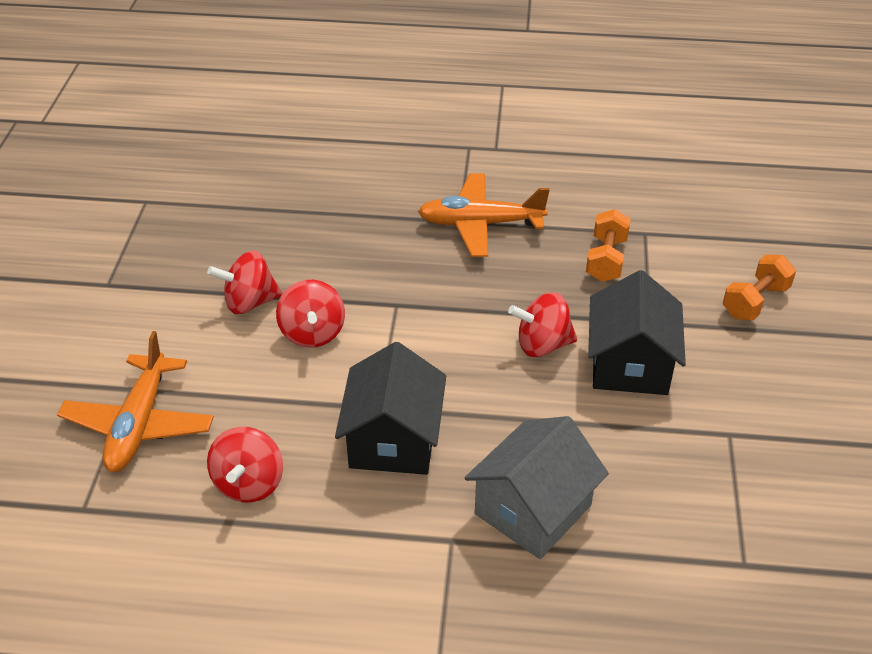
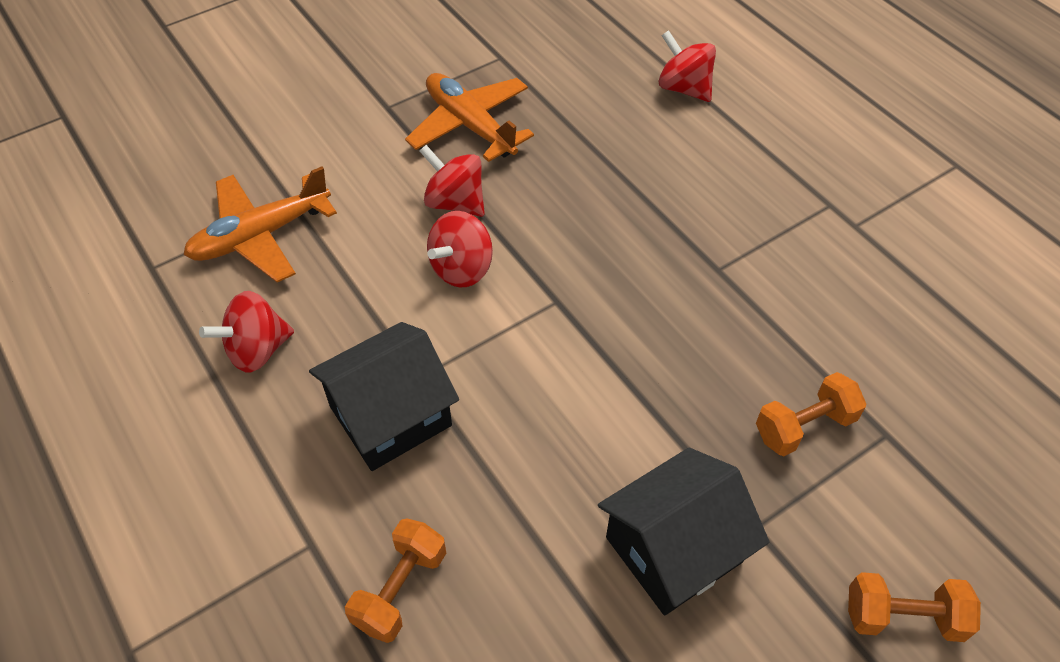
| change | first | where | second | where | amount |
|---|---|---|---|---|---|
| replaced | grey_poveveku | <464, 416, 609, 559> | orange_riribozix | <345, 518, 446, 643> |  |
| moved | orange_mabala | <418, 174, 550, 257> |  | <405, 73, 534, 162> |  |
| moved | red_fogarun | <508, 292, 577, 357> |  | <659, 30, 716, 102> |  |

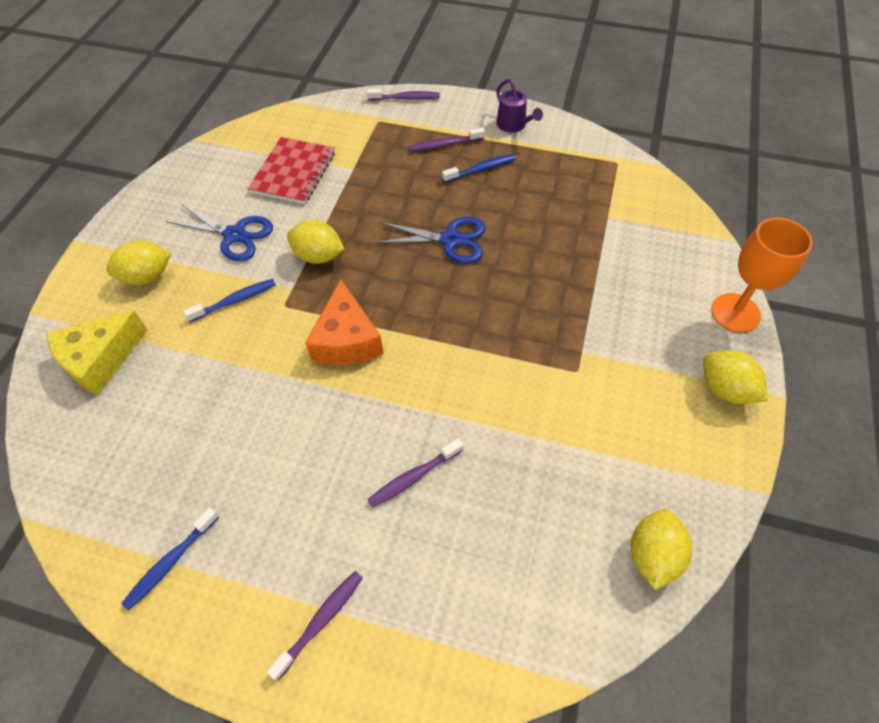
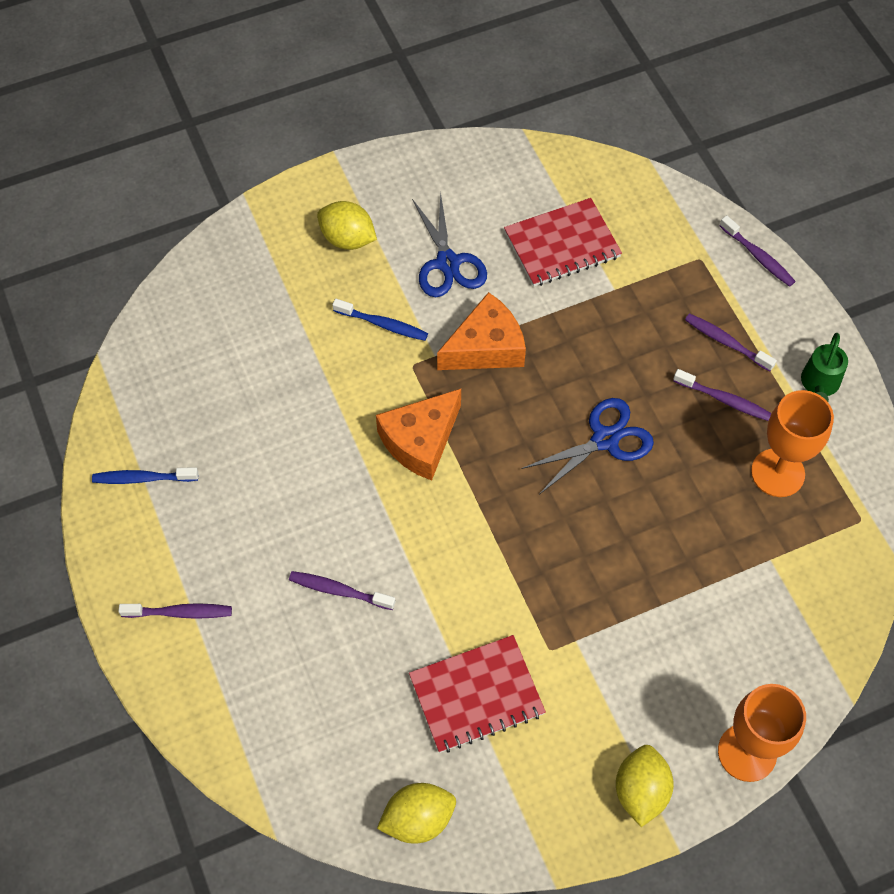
| change | first | where | second | where | amount |
|---|---|---|---|---|---|
| added |  |  | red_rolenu | <409, 635, 546, 753> |  |
| replaced | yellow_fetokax | <287, 220, 345, 264> | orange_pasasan | <437, 292, 526, 370> |  |
| turned | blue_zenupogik | <375, 217, 486, 264> |  | <521, 398, 654, 494> | 90 degrees counterclockwise |
| recoloured | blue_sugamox | <442, 154, 516, 183> | purple_sugamox | <673, 369, 772, 421> |  |
| added |  |  | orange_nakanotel | <751, 390, 834, 497> |  |
| recoloured | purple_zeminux | <496, 79, 543, 132> | green_zeminux | <801, 333, 848, 402> |  |
| removed | yellow_pasasan | <47, 311, 148, 396> |  |  |  |

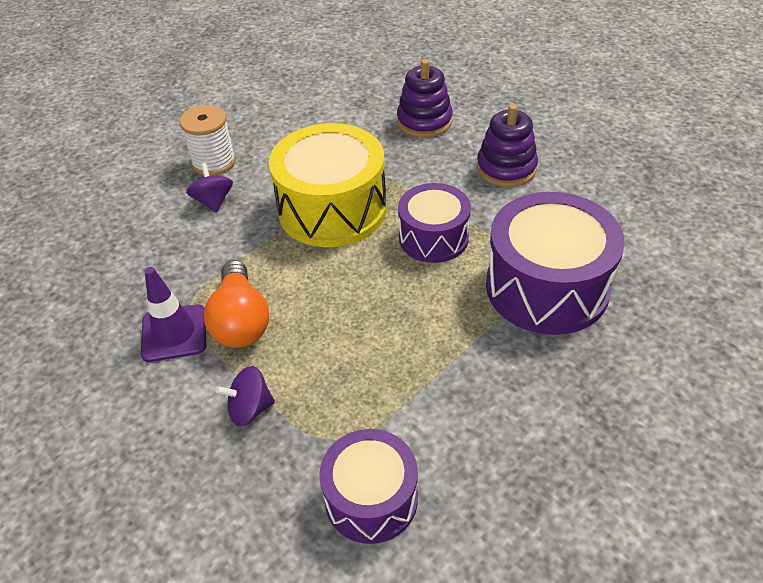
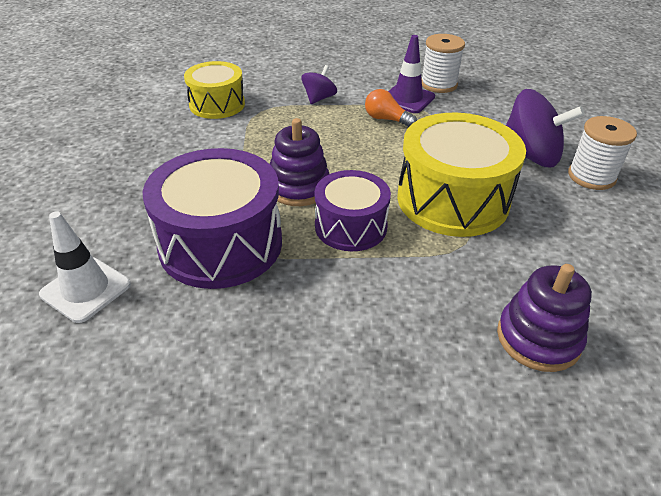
| change | first | where | second | where | amount |
|---|---|---|---|---|---|
| added |  |  | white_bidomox | <39, 211, 131, 323> |  |
| recoloured | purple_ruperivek | <319, 429, 418, 544> | yellow_ruperivek | <184, 61, 245, 119> |  |
| moved | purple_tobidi | <477, 104, 538, 187> |  | <270, 118, 329, 206> |  |
| resized | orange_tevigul | <204, 260, 269, 348> |  | <365, 89, 417, 127> | x0.63 |
| added |  |  | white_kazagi | <422, 34, 465, 93> |  |
| resized | purple_fogarun | <186, 163, 233, 213> |  | <506, 89, 585, 167> | x1.83 |

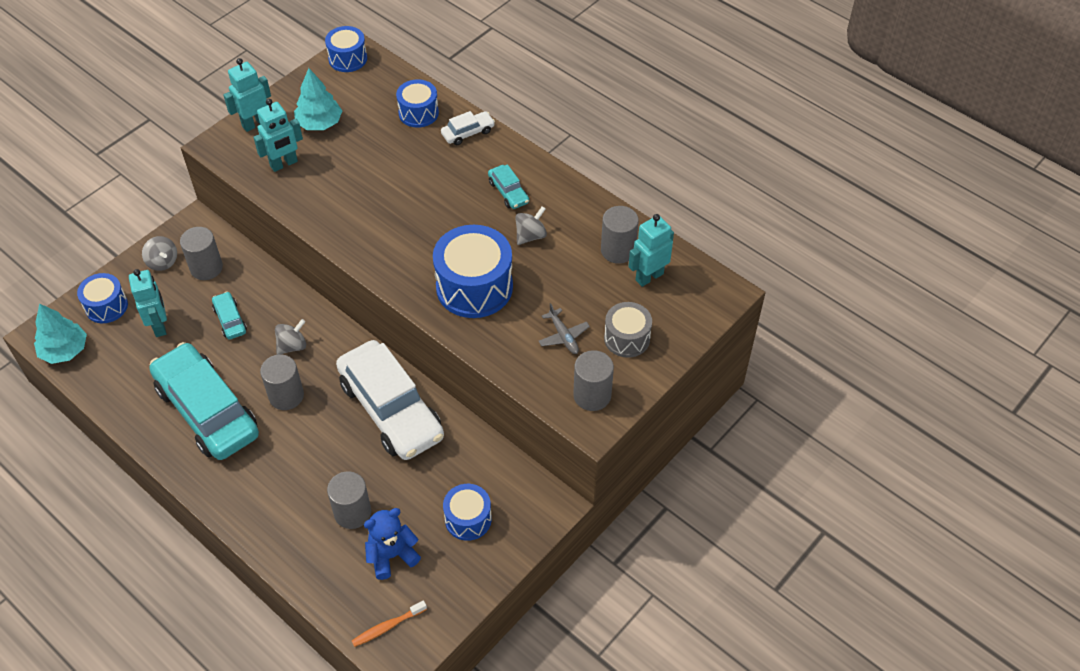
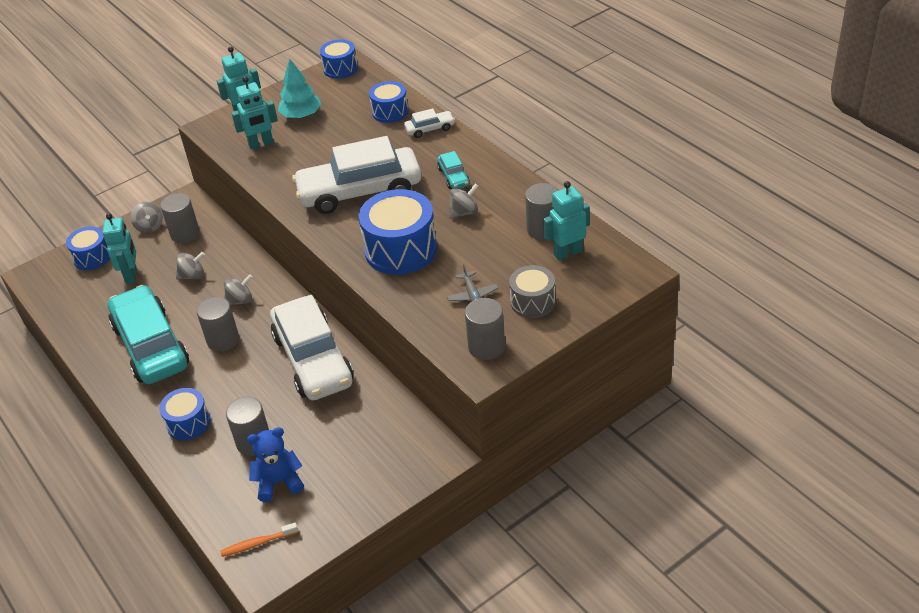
| change | first | where | second | where | amount |
|---|---|---|---|---|---|
| moved | blue_ruperivek | <443, 484, 492, 541> |  | <159, 388, 210, 440> |  |
| replaced | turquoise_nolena | <212, 292, 247, 340> | grey_fogarun | <176, 252, 205, 280> |  |
| added |  |  | white_nolena | <292, 136, 421, 214> |  |
| removed | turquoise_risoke | <34, 303, 87, 364> |  |  |  |

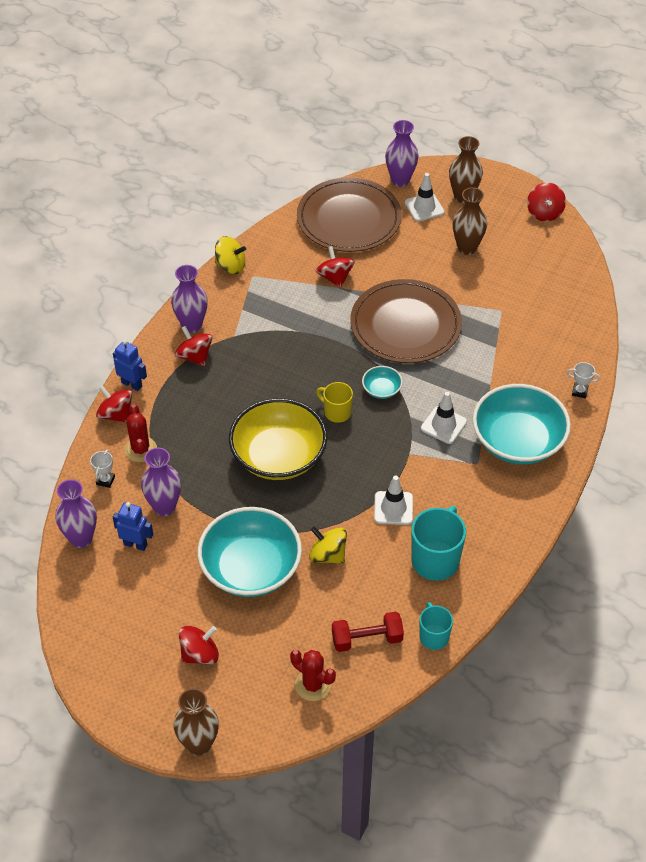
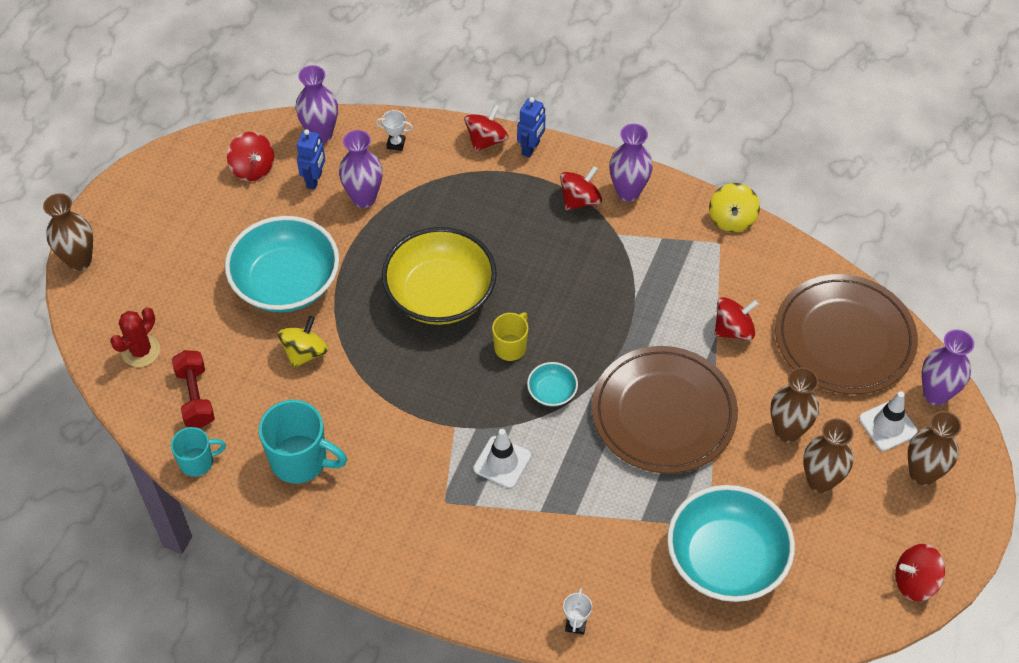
| change | first | where | second | where | amount |
|---|---|---|---|---|---|
| moved | red_fogarun | <179, 626, 219, 664> |  | <227, 132, 274, 181> |  |
| moved | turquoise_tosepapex | <472, 384, 571, 464> |  | <667, 485, 795, 602> |  |
| added |  |  | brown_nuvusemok | <770, 367, 819, 443> |  |
| removed | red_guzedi | <125, 404, 157, 462> |  |  |  |
| removed | white_bidomox | <374, 476, 413, 525> |  |  |  |

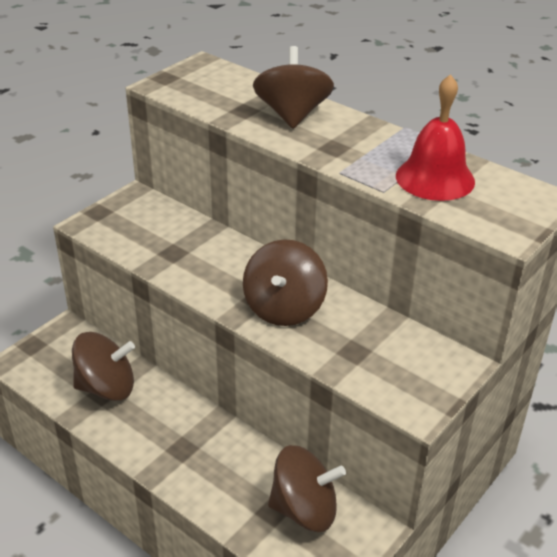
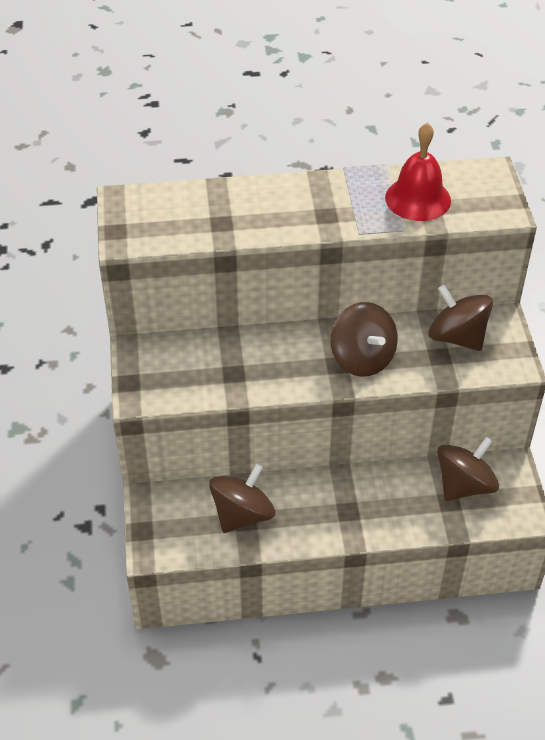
| change | first | where | second | where | amount |
|---|---|---|---|---|---|
| moved | brown_fogarun | <253, 46, 334, 129> |  | <428, 284, 493, 351> |  |

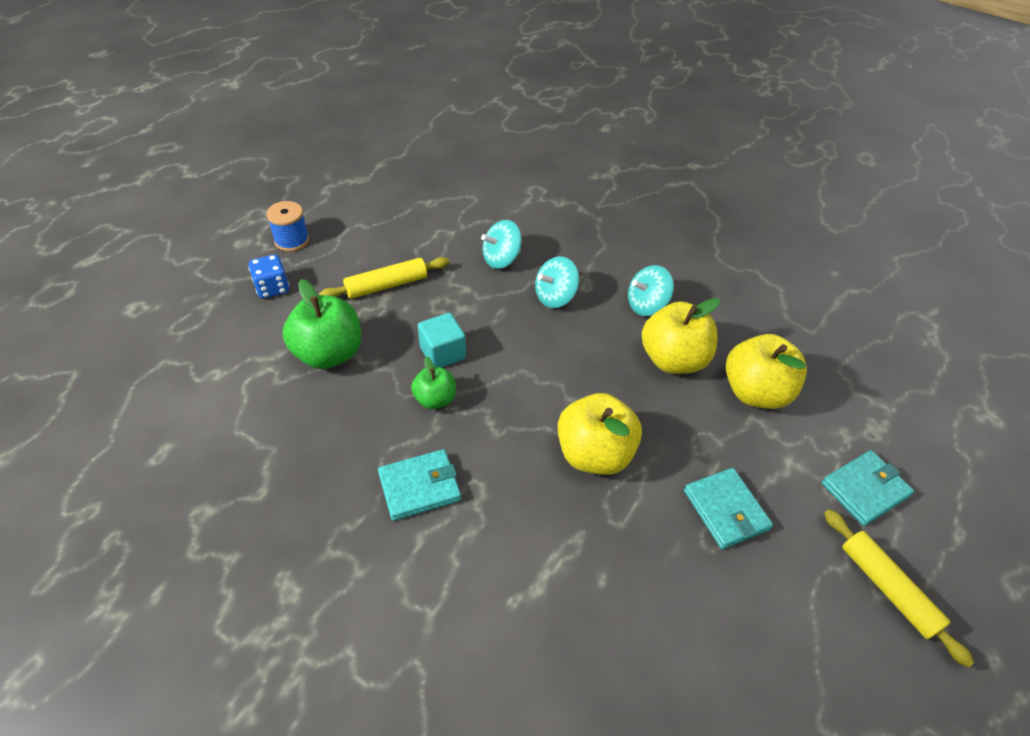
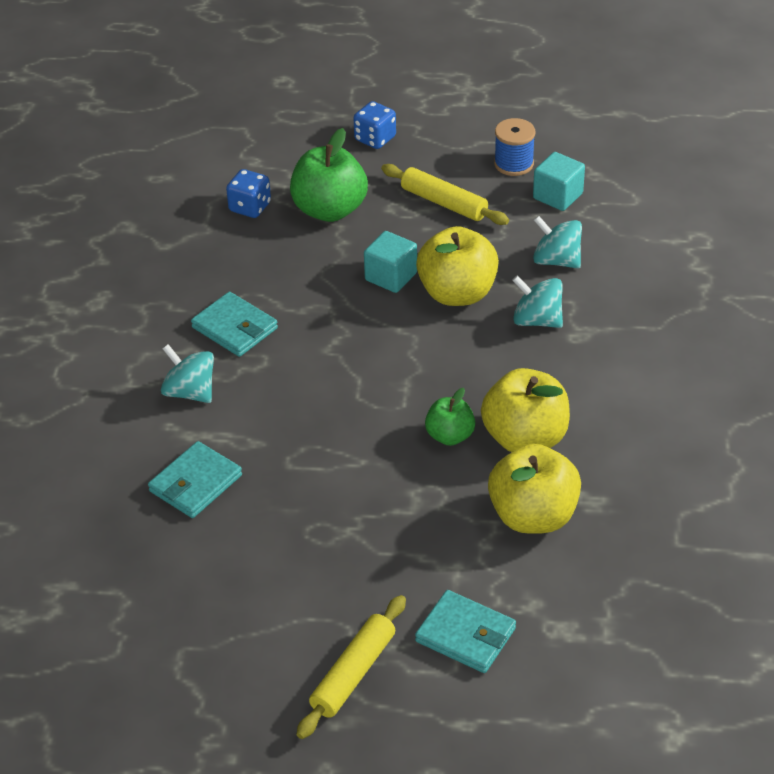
| change | first | where | second | where | amount |
|---|---|---|---|---|---|
| moved | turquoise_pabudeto | <684, 468, 773, 549> |  | <148, 441, 242, 518> |  |
| moved | turquoise_fogarun | <628, 265, 674, 316> |  | <161, 344, 214, 403> |  |
| added |  |  | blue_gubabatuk | <226, 169, 271, 218> |  |
| moved | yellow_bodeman | <558, 393, 642, 475> |  | <416, 226, 499, 306> |  |
| moved | green_bodeman | <411, 357, 456, 409> |  | <425, 388, 475, 446> |  |
| moved | blue_kazagi | <266, 201, 309, 252> |  | <494, 118, 535, 176> |  |
| added |  |  | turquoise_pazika | <533, 152, 585, 211> |  |

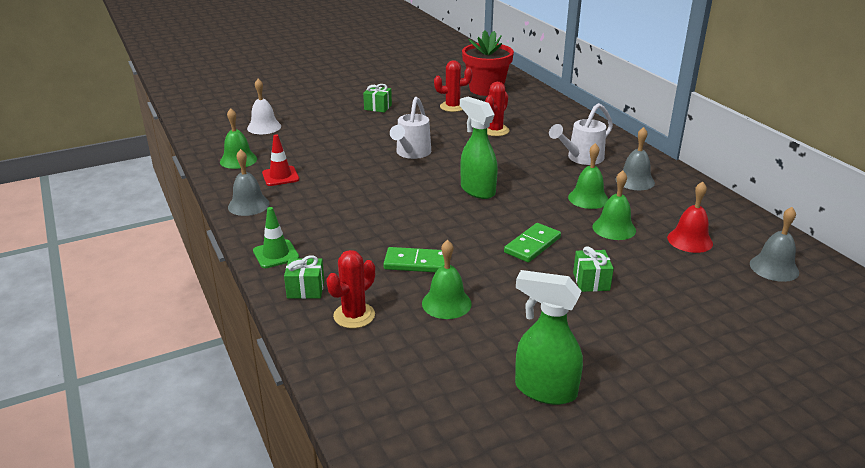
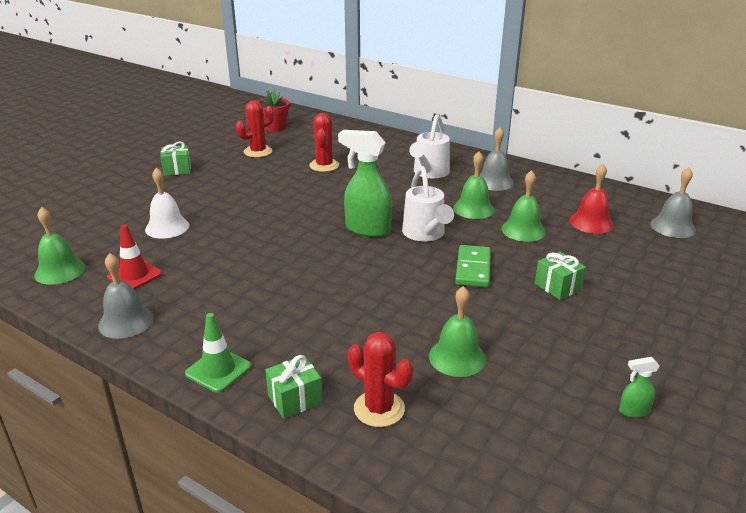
| change | first | where | second | where | amount |
|---|---|---|---|---|---|
| moved | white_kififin | <247, 79, 281, 134> |  | <145, 167, 189, 239> |  |
| resized | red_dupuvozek | <462, 30, 514, 96> |  | <258, 90, 289, 132> | x0.60 |
| turned | red_guzedi | <326, 250, 375, 328> |  | <348, 332, 413, 427> | 60 degrees counterclockwise |
| moved | white_zeminux | <390, 97, 431, 159> |  | <402, 166, 454, 242> |  |
| resized | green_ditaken | <515, 270, 583, 405> |  | <619, 357, 660, 418> | x0.45 |
| removed | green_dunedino | <383, 247, 444, 272> |  |  |  |

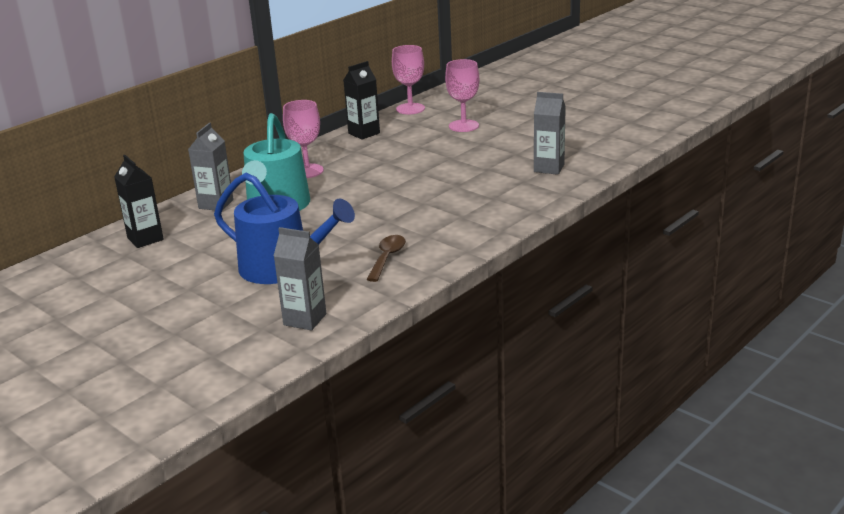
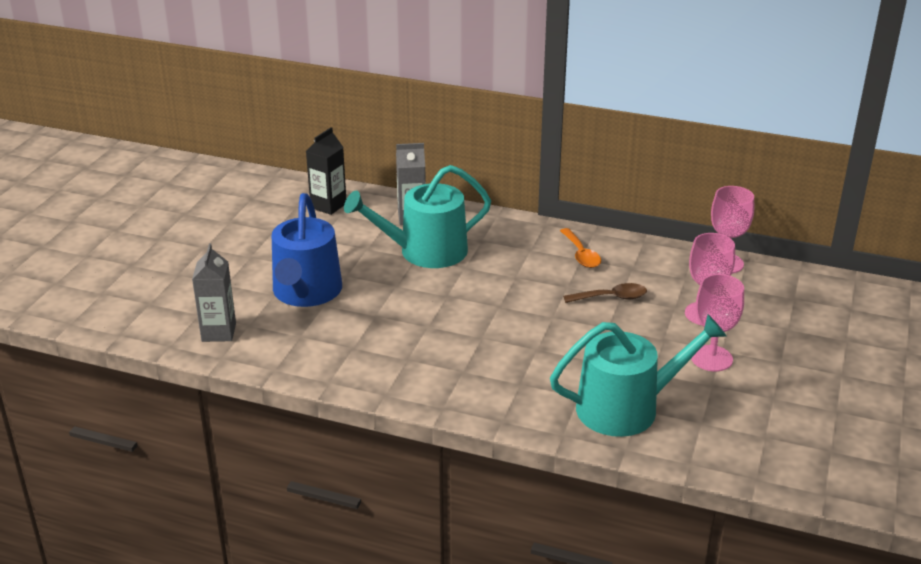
| change | first | where | second | where | amount |
|---|---|---|---|---|---|
| replaced | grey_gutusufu | <534, 92, 566, 175> | turquoise_zeminux | <550, 314, 727, 437> |  |
| added |  |  | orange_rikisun | <560, 228, 601, 268> |  |
| moved | brown_rikisun | <366, 235, 406, 282> |  | <563, 283, 647, 303> |  |
| moved | pink_nakanotel | <283, 100, 324, 178> |  | <691, 274, 744, 372> |  |
| removed | black_gutusufu | <343, 61, 380, 140> |  |  |  |

